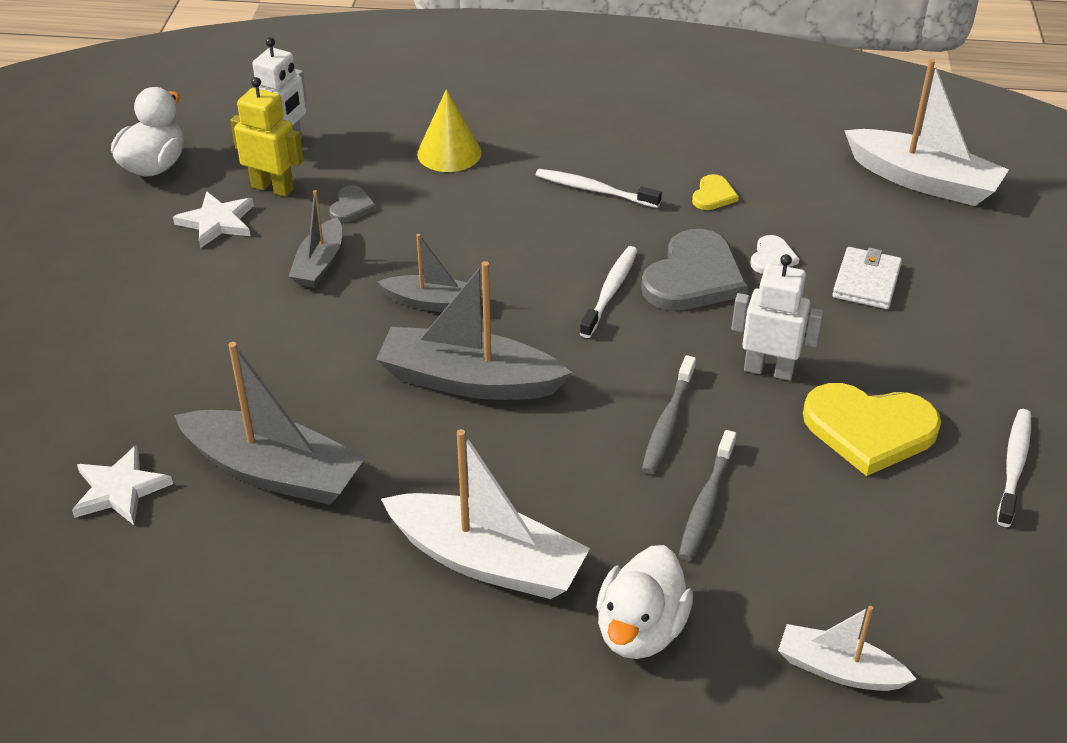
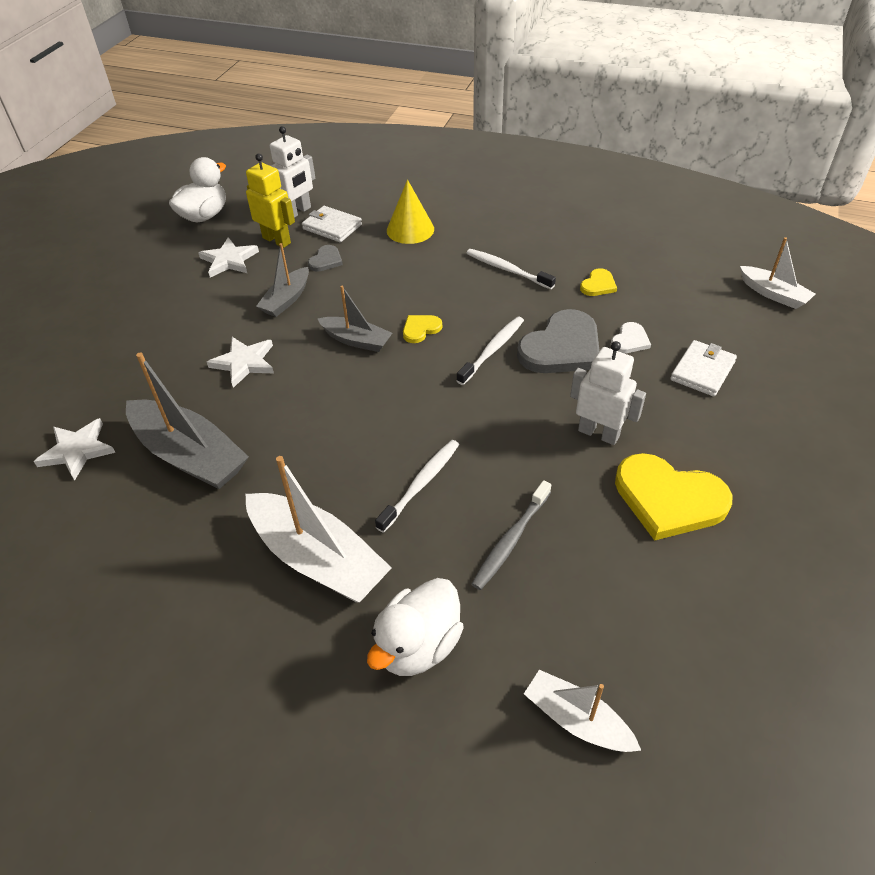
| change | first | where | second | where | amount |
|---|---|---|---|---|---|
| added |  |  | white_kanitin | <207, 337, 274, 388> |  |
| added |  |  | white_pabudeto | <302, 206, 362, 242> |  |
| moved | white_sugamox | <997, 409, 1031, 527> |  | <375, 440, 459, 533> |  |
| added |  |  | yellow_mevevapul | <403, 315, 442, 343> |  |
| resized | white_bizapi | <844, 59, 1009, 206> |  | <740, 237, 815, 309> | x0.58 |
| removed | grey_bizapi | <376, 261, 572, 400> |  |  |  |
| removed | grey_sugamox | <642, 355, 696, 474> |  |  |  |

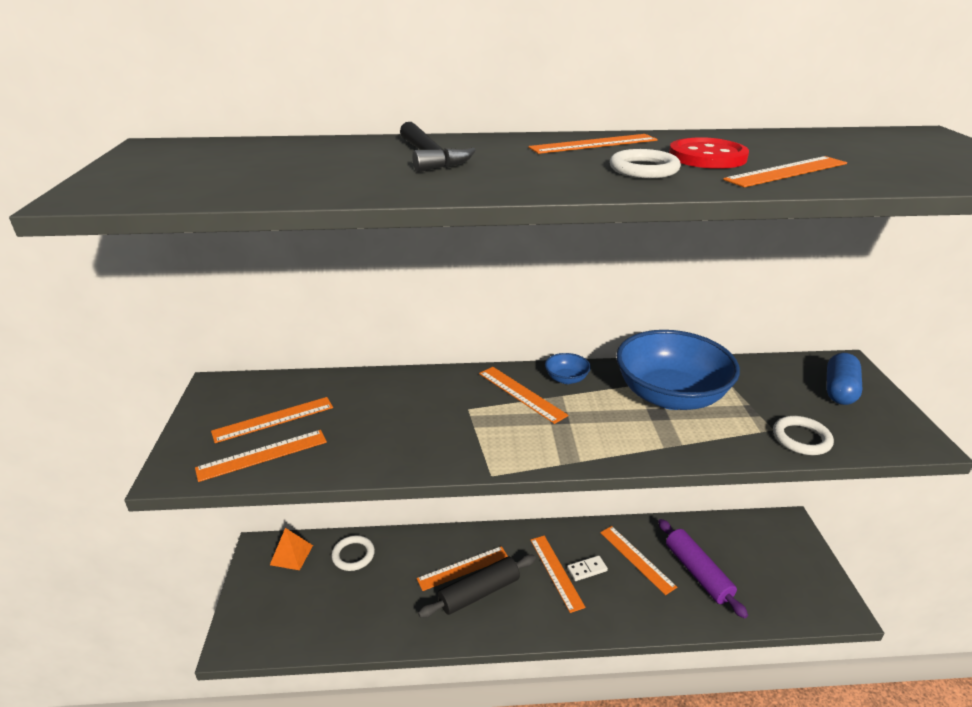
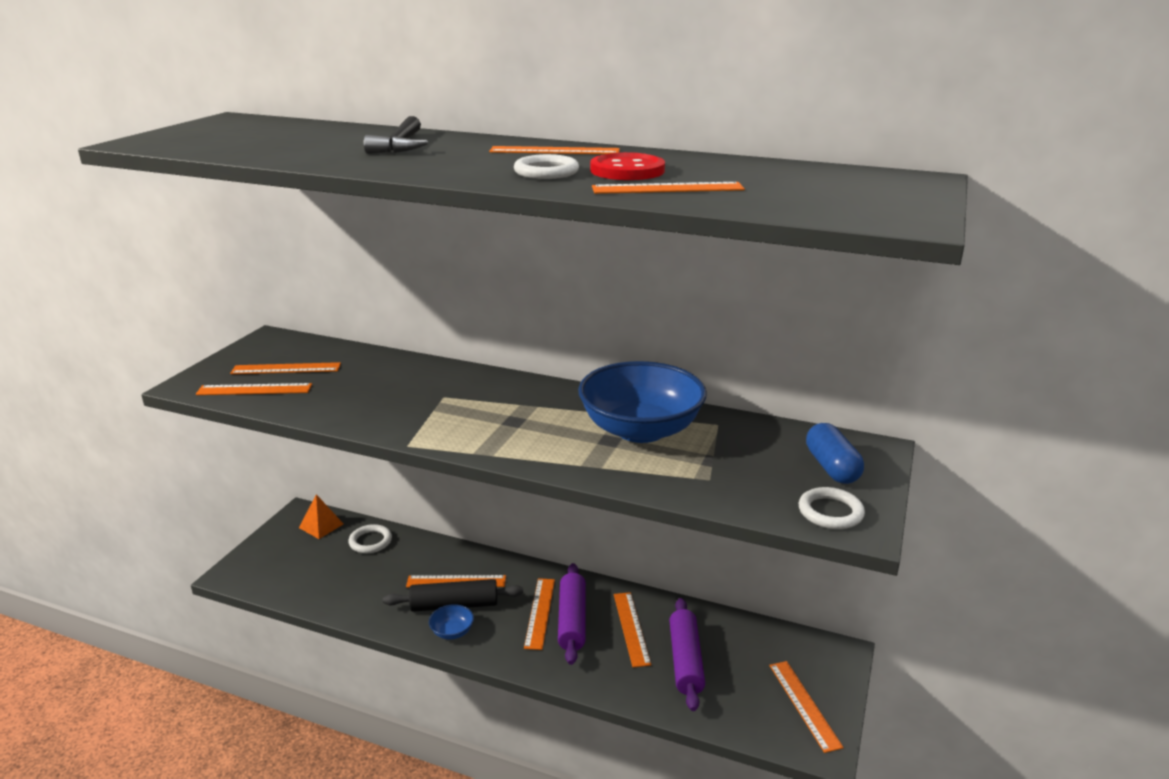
| change | first | where | second | where | amount |
|---|---|---|---|---|---|
| moved | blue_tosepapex | <545, 353, 591, 384> |  | <429, 604, 474, 640> |  |
| replaced | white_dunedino | <567, 555, 608, 581> | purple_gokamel | <558, 563, 586, 665> |  |
| moved | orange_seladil | <479, 367, 569, 424> |  | <769, 661, 844, 753> |  |
| moved | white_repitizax | <773, 416, 834, 455> |  | <799, 487, 865, 529> |  |
| turned | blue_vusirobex | <827, 353, 862, 405> |  | <806, 423, 864, 484> | 60 degrees counterclockwise |

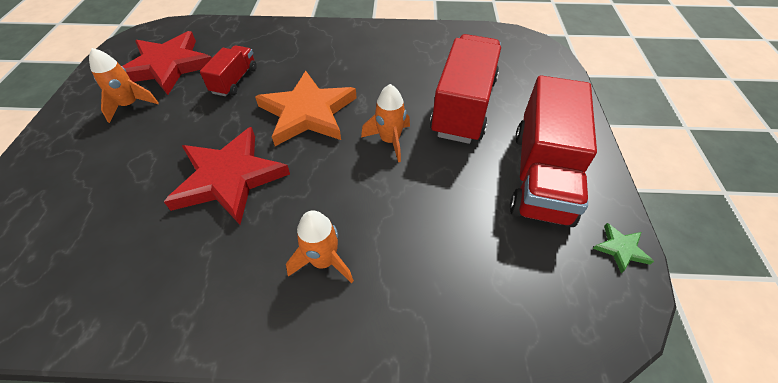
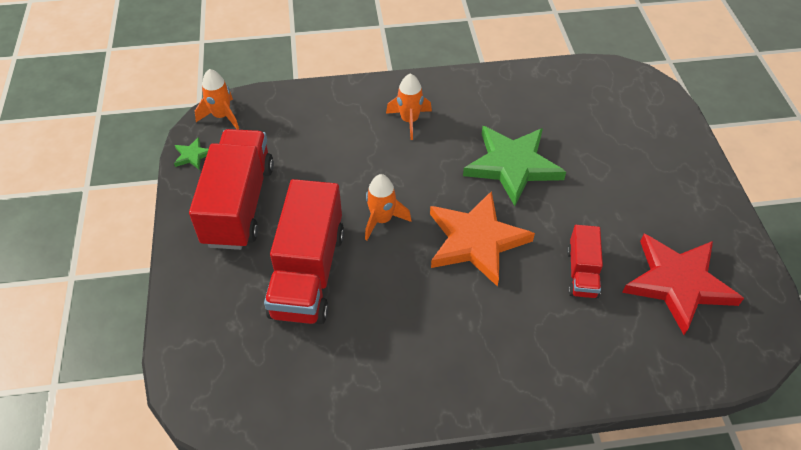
| change | first | where | second | where | amount |
|---|---|---|---|---|---|
| moved | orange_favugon | <89, 48, 159, 123> |  | <195, 69, 239, 130> |  |
| recoloured | red_kanitin | <164, 127, 290, 225> | green_kanitin | <463, 126, 566, 206> |  |

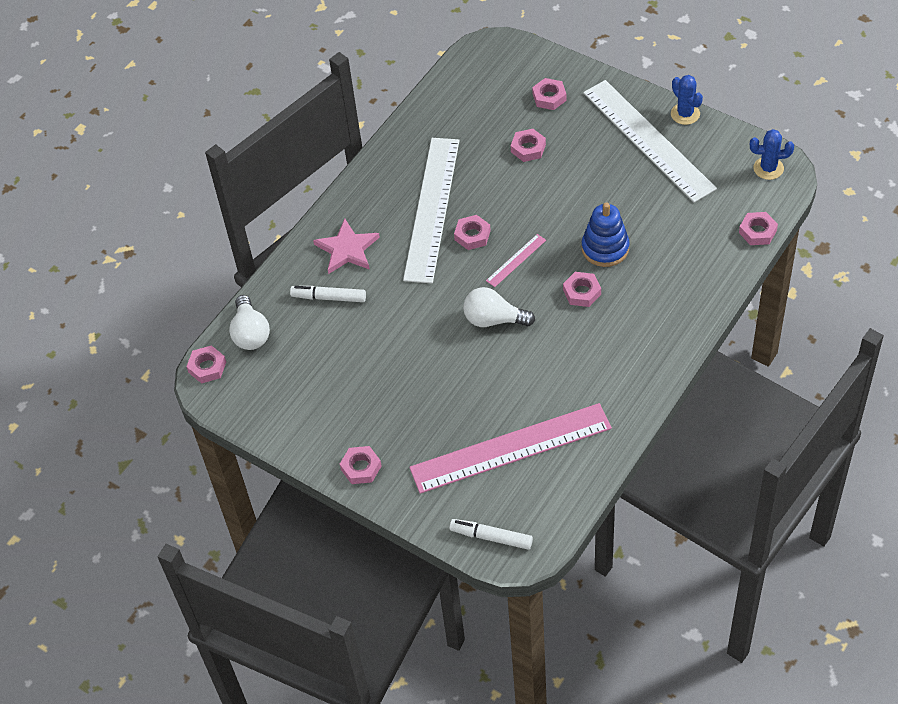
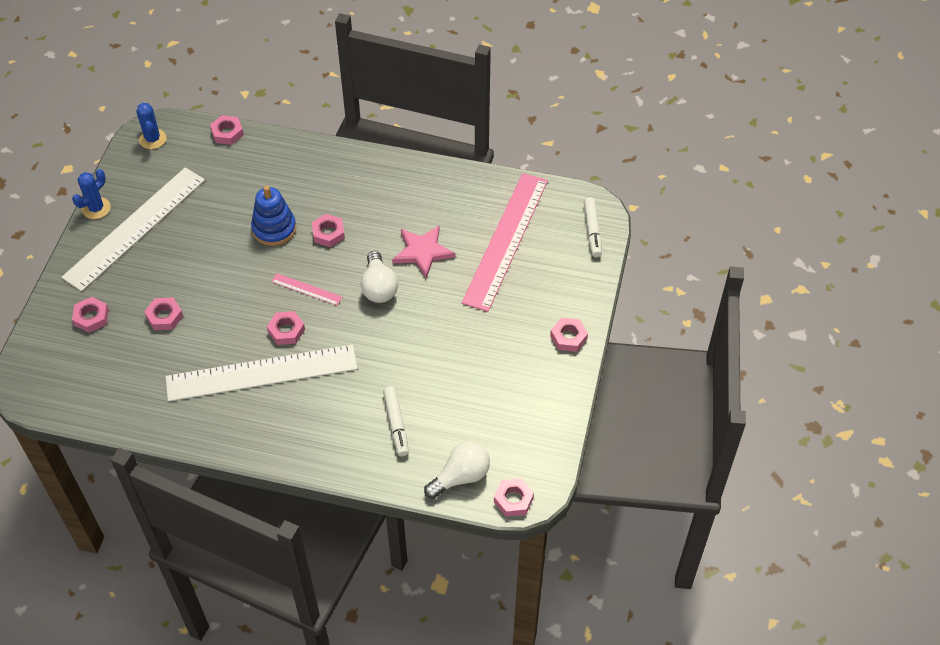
| change | first | where | second | where | amount |
|---|---|---|---|---|---|
| moved | pink_kanitin | <313, 219, 380, 274> |  | <392, 226, 456, 279> |  |
| turned | pink_seladil | <409, 403, 612, 494> |  | <462, 173, 548, 312> | 60 degrees clockwise |

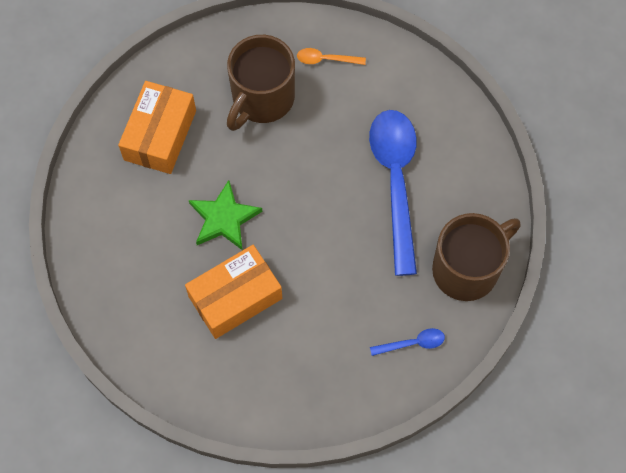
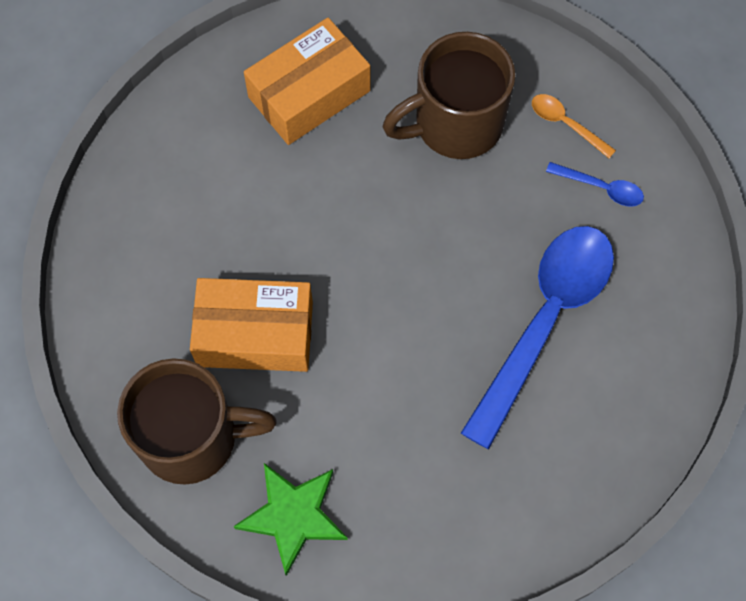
| change | first | where | second | where | amount |
|---|---|---|---|---|---|
| moved | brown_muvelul | <432, 213, 521, 301> |  | <117, 358, 277, 485> |  |
| moved | green_kanitin | <189, 180, 262, 250> |  | <233, 463, 348, 576> |  |
| moved | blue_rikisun | <370, 328, 445, 356> |  | <546, 162, 644, 207> |  |

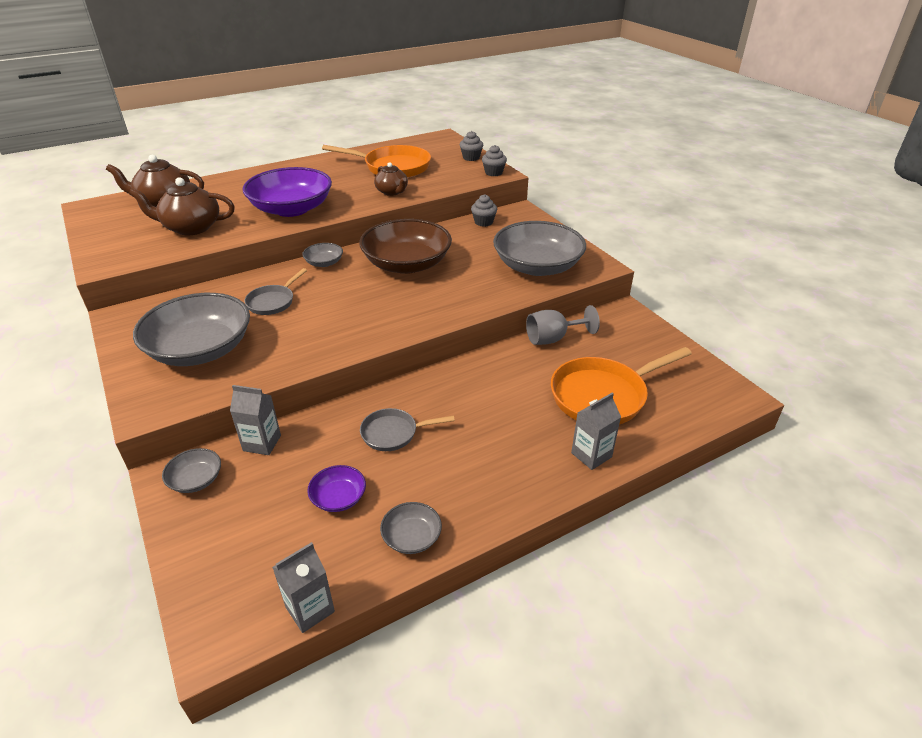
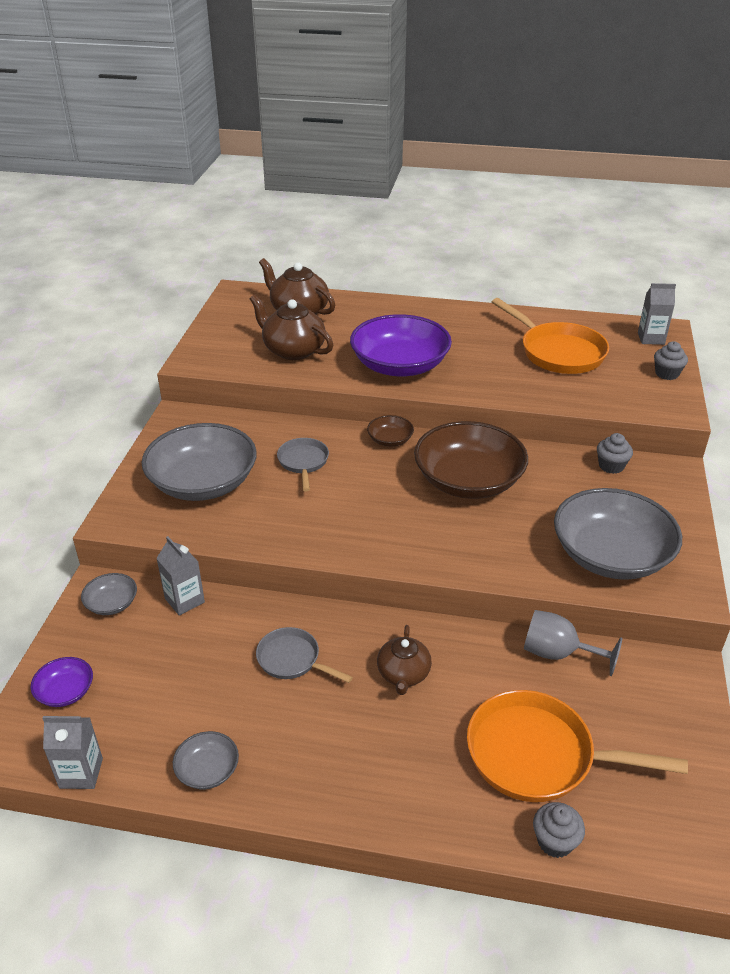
| change | first | where | second | where | amount |
|---|---|---|---|---|---|
| moved | purple_tosepapex | <307, 465, 366, 512> |  | <31, 657, 93, 707> |  |
| turned | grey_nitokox | <244, 268, 307, 315> |  | <277, 438, 329, 492> | 105 degrees clockwise |
| recoloured | grey_tosepapex | <302, 243, 343, 267> | brown_tosepapex | <367, 415, 414, 447> |  |
| moved | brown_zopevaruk | <374, 162, 408, 196> |  | <377, 625, 432, 695> |  |
| moved | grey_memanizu | <482, 145, 507, 176> |  | <533, 802, 585, 858> |  |
| moved | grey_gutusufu | <571, 393, 621, 470> |  | <638, 283, 676, 345> |  |

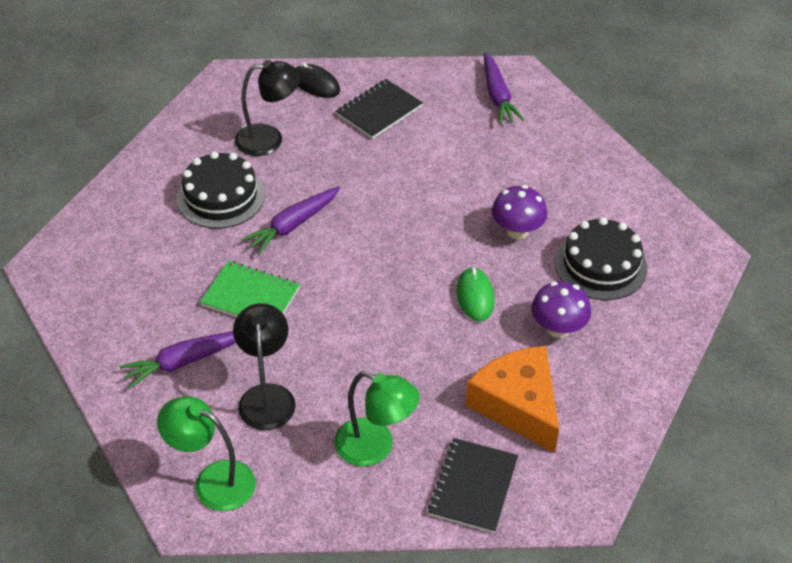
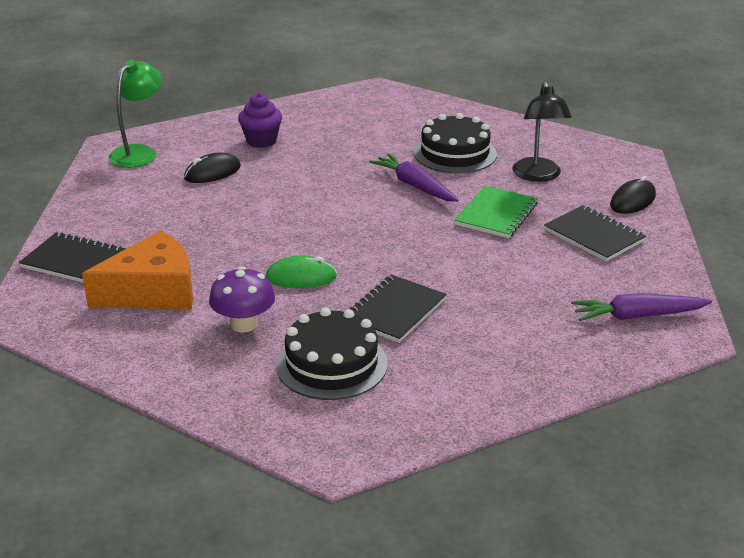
| change | first | where | second | where | amount |
|---|---|---|---|---|---|
| replaced | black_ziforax | <233, 303, 296, 430> | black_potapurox | <184, 152, 241, 183> |  |
| replaced | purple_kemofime | <120, 331, 236, 389> | purple_memanizu | <238, 93, 282, 148> |  |
| replaced | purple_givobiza | <492, 185, 547, 239> | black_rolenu | <350, 274, 447, 343> |  |
| moved | green_rolenu | <200, 261, 300, 317> |  | <454, 186, 538, 238> |  |
| removed | green_ziforax | <334, 371, 420, 466> |  |  |  |

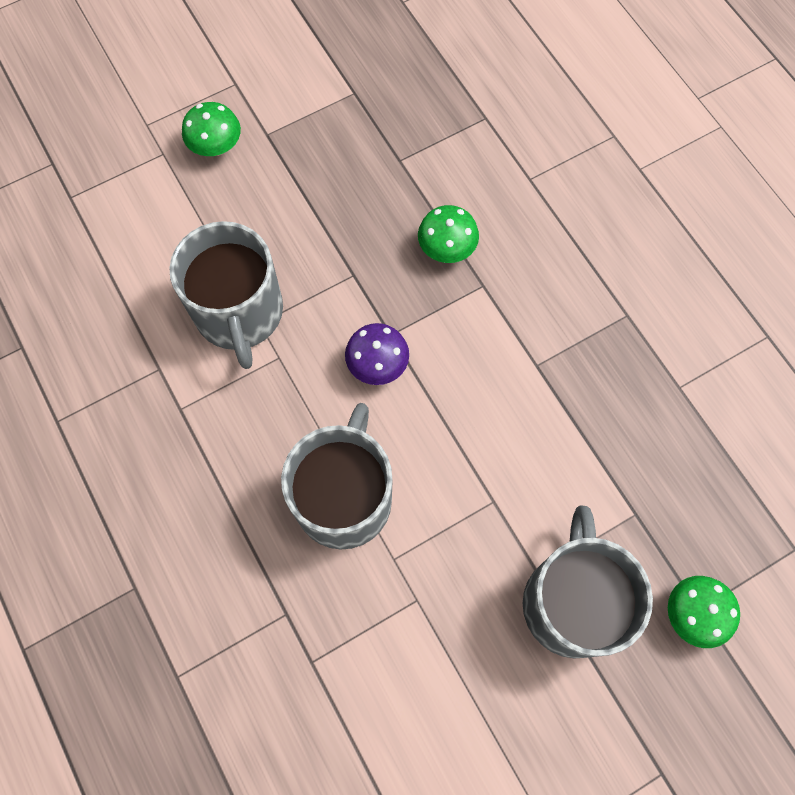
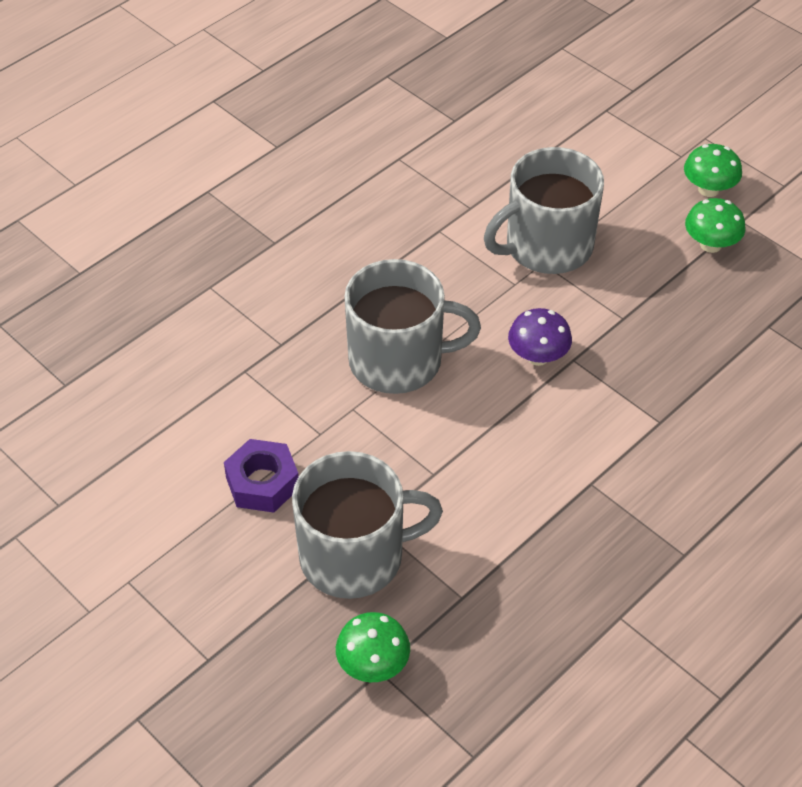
| change | first | where | second | where | amount |
|---|---|---|---|---|---|
| added |  |  | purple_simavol | <224, 439, 299, 513> |  |
| moved | green_givobiza | <418, 205, 479, 263> |  | <685, 198, 745, 253> |  |

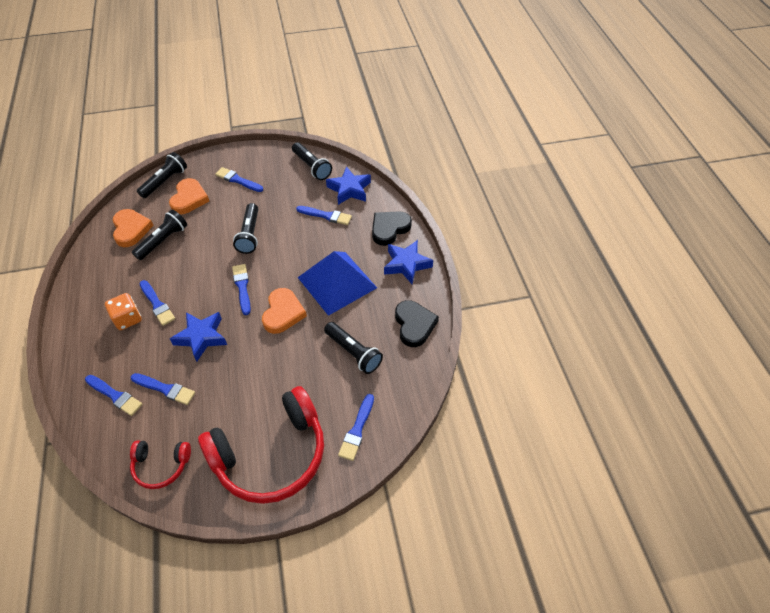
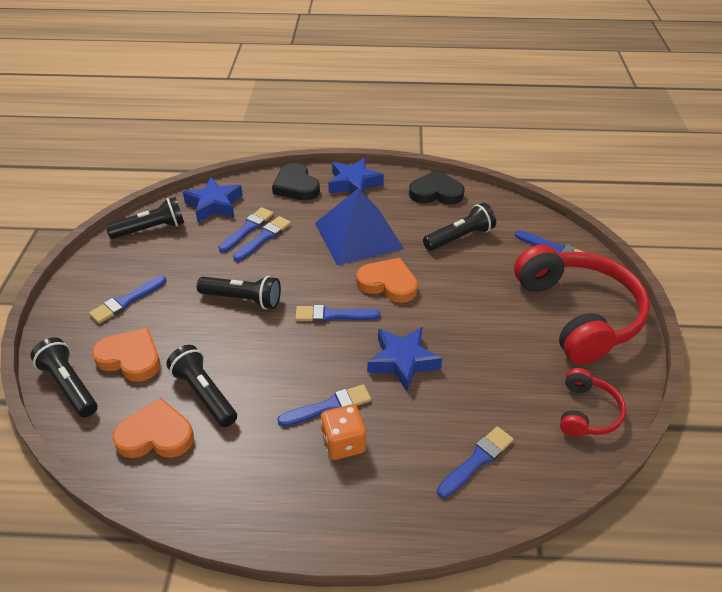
| change | first | where | second | where | amount |
|---|---|---|---|---|---|
| moved | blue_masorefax | <131, 373, 195, 405> |  | <233, 216, 291, 261> |  |

